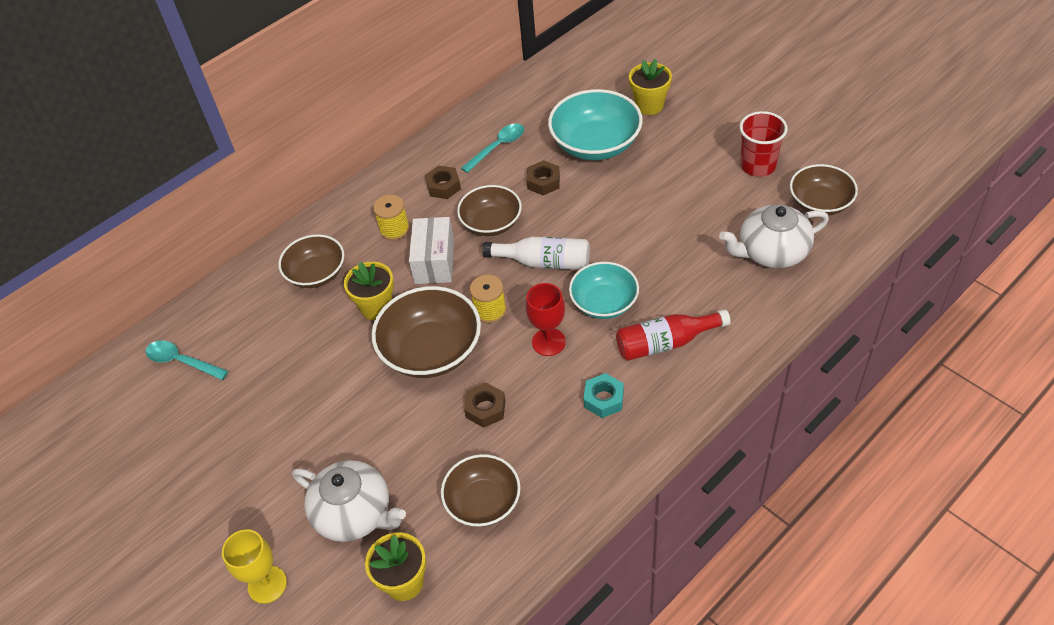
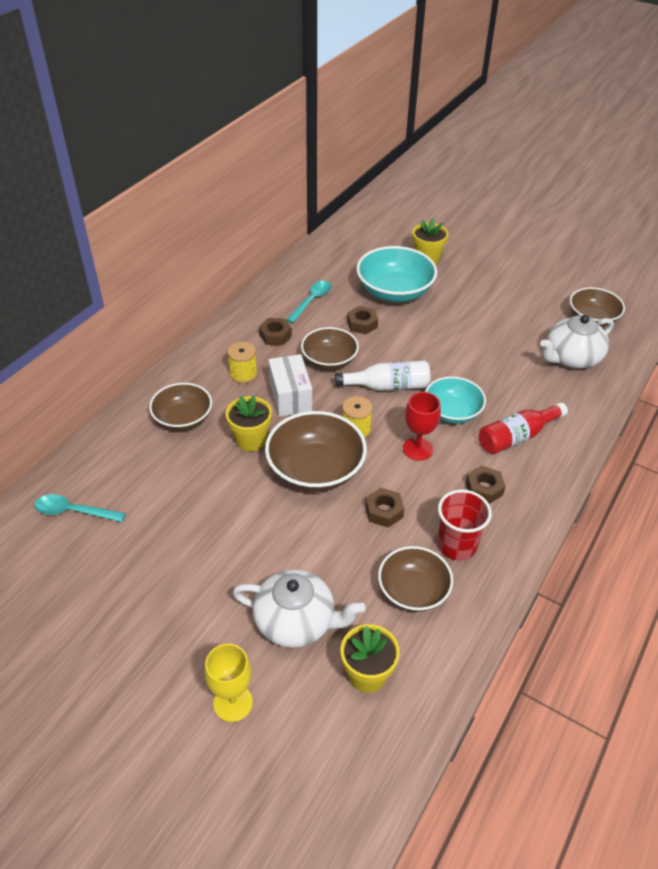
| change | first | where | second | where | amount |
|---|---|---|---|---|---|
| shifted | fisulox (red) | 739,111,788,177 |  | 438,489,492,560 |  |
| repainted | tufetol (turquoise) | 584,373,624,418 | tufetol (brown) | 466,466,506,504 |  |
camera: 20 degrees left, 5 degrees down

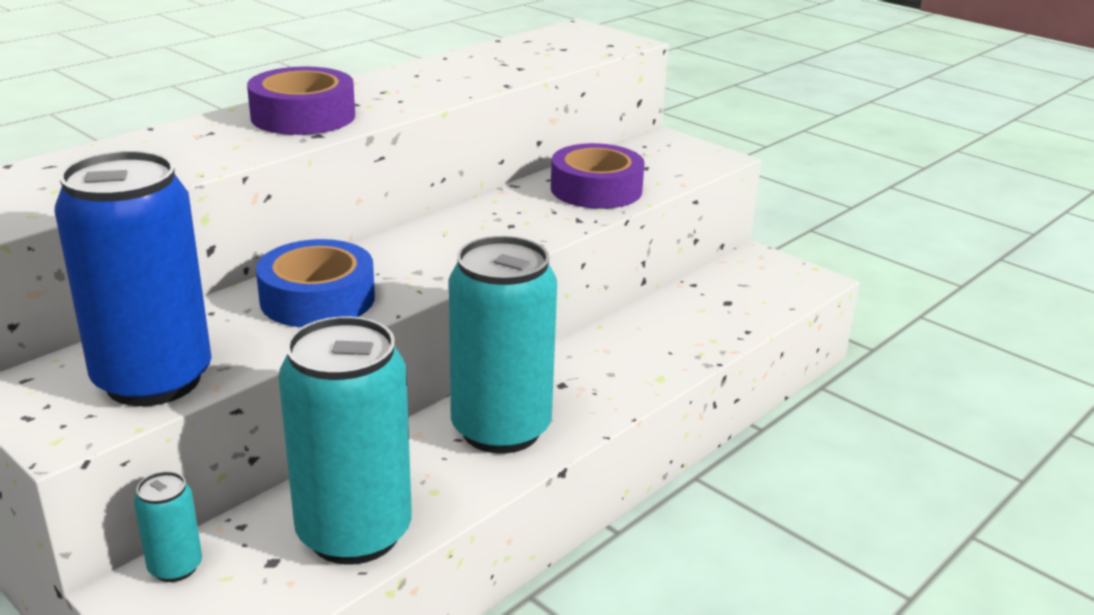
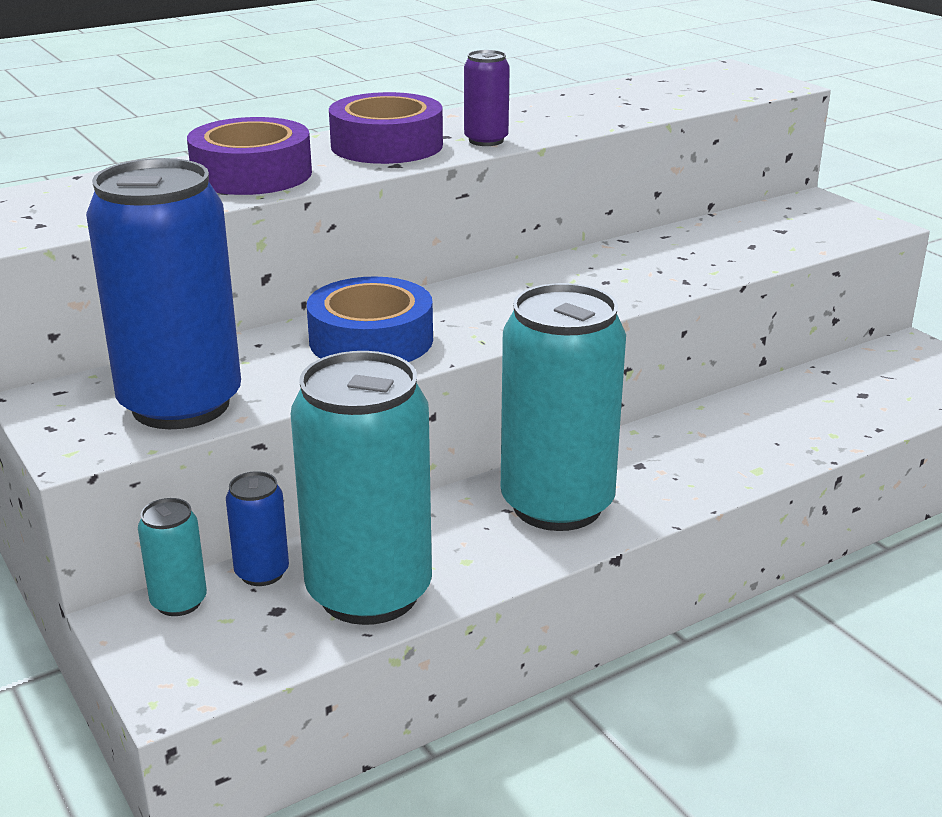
| change | first | where | second | where | amount |
|---|---|---|---|---|---|
| shifted | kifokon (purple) | 551,143,645,209 |  | 187,117,312,195 |  |
| new |  |  | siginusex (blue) | 226,471,289,586 |  |
| new |  |  | siginusex (purple) | 464,50,510,146 |  |
camera: 15 degrees right, 0 degrees up

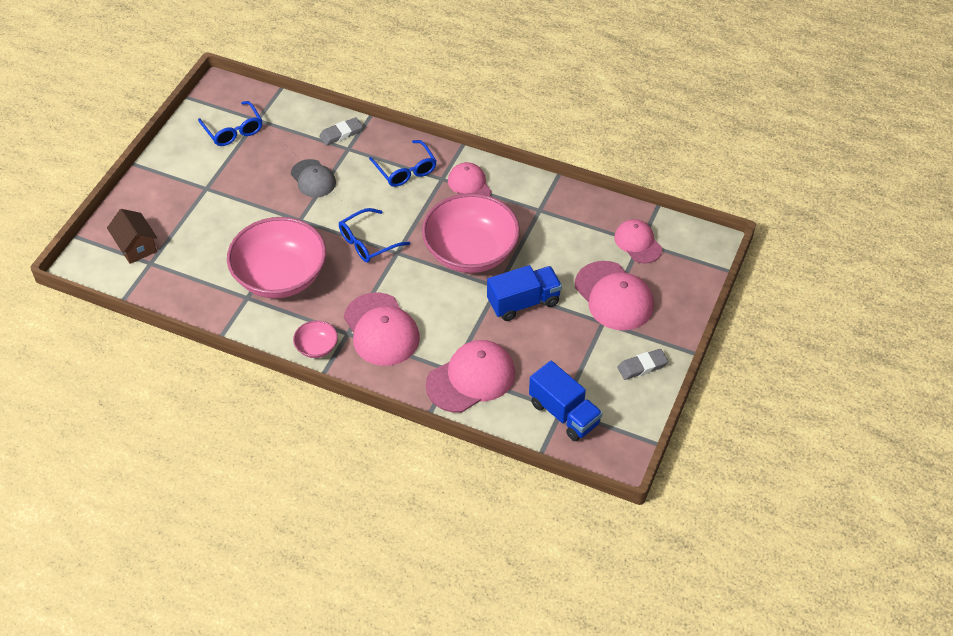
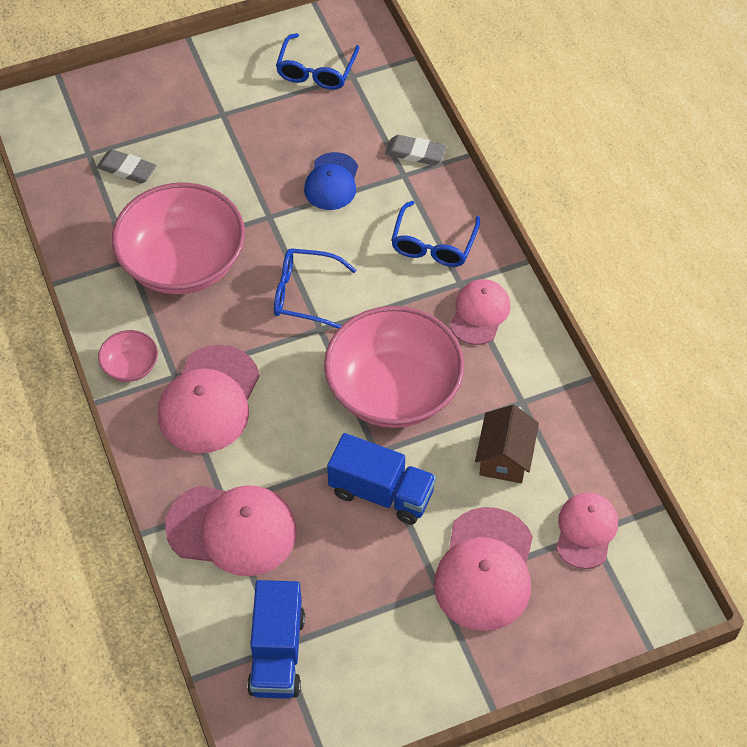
| change | first | where | second | where | amount |
|---|---|---|---|---|---|
| shifted | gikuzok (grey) | 617,349,668,380 |  | 97,149,157,184 |  |
| repainted | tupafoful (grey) | 291,159,336,197 | tupafoful (blue) | 304,152,358,210 |  |
| shifted | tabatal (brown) | 107,209,157,264 |  | 475,405,539,483 |  |
camera: 45 degrees right, 5 degrees up

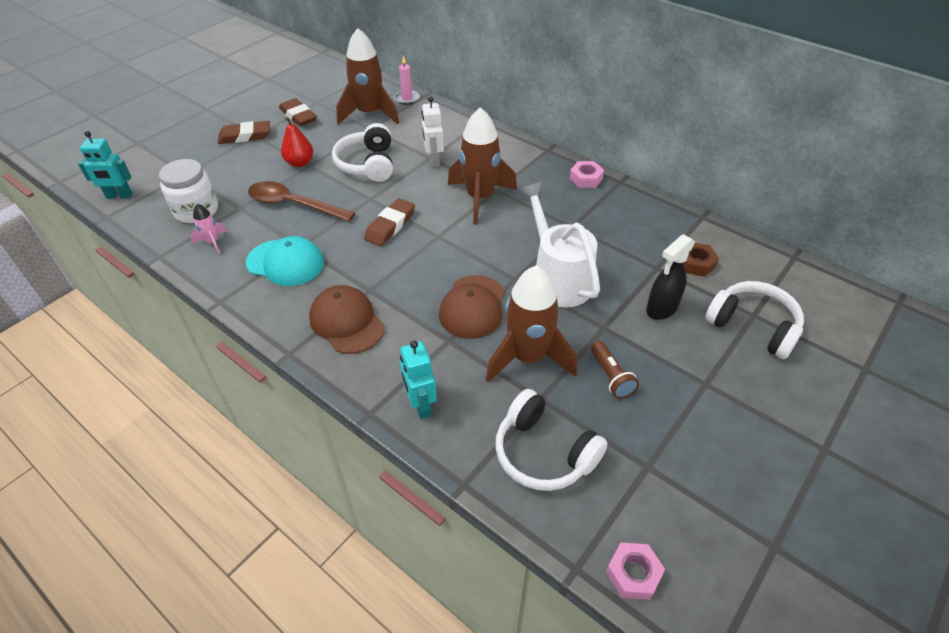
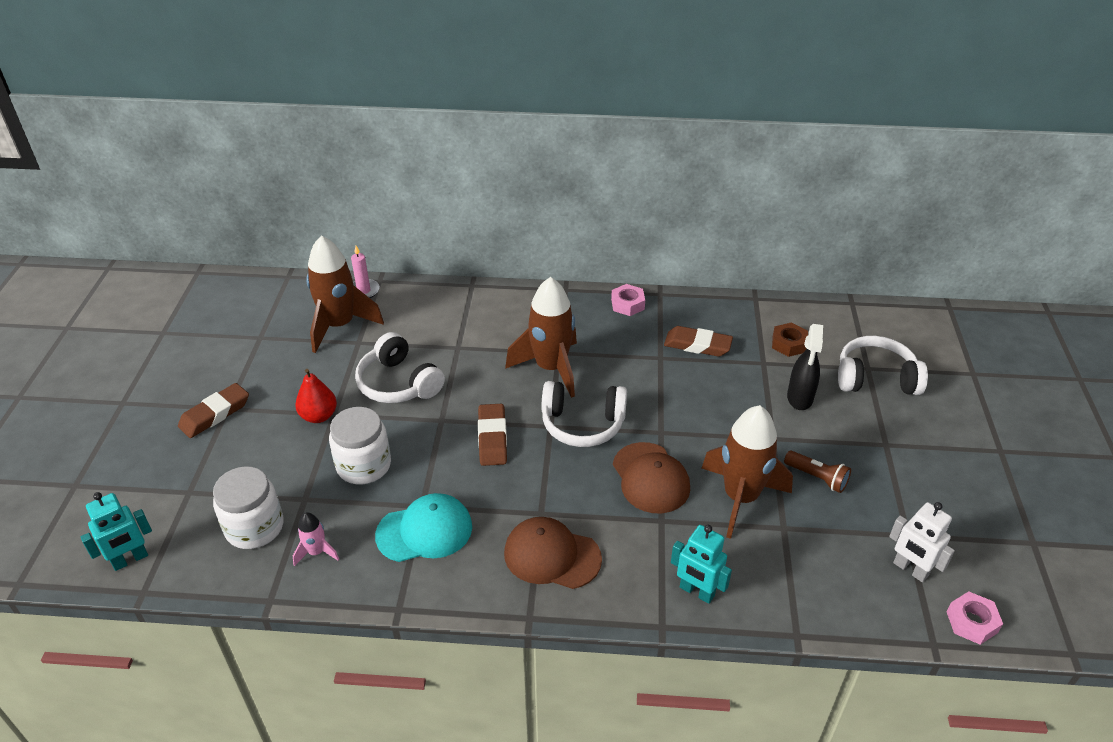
| change | first | where | second | where | amount |
|---|---|---|---|---|---|
| swapped | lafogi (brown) | 248,181,355,222 | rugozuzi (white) | 329,407,391,484 |  |
| shifted | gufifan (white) | 495,389,608,491 |  | 542,381,627,447 |  |
| shifted | gikuzok (brown) | 279,98,317,126 |  | 664,326,733,357 |  |
| shifted | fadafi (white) | 421,96,444,167 |  | 889,502,955,582 |  |
| gone | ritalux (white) | 520,182,600,308 |  |  |  |
camera: 35 degrees left, 5 degrees down

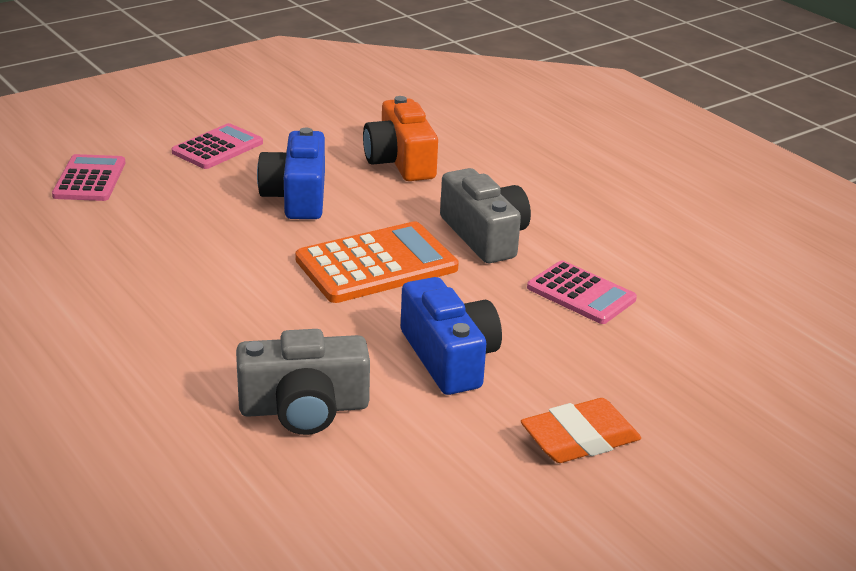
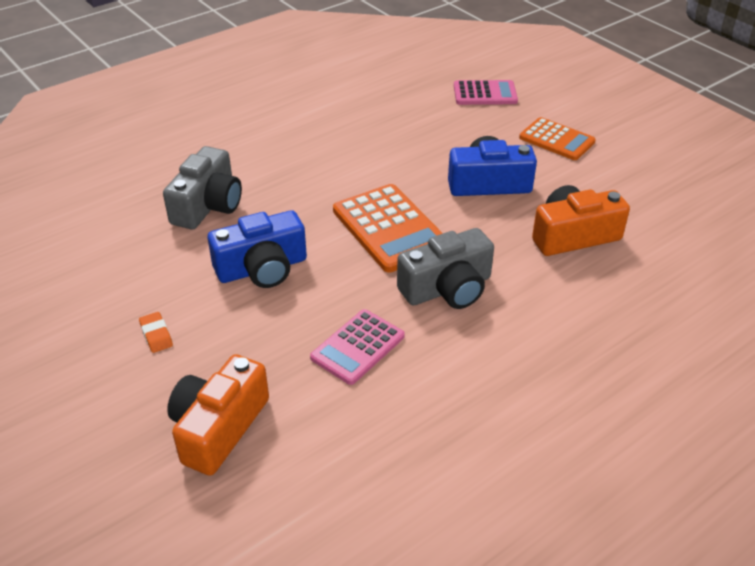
| change | first | where | second | where | amount |
|---|---|---|---|---|---|
| scaled | gikuzok (orange) | 521,398,641,463 |  | 139,312,173,353 | x0.52 |
| rotated | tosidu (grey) | 236,329,370,435 |  | 163,146,242,229 | 150 degrees counterclockwise |
| new |  |  | tosidu (orange) | 167,354,269,476 |  |
| repainted | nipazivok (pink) | 172,123,263,169 | nipazivok (orange) | 519,117,596,160 |  |
camera: 90 degrees right, 10 degrees up

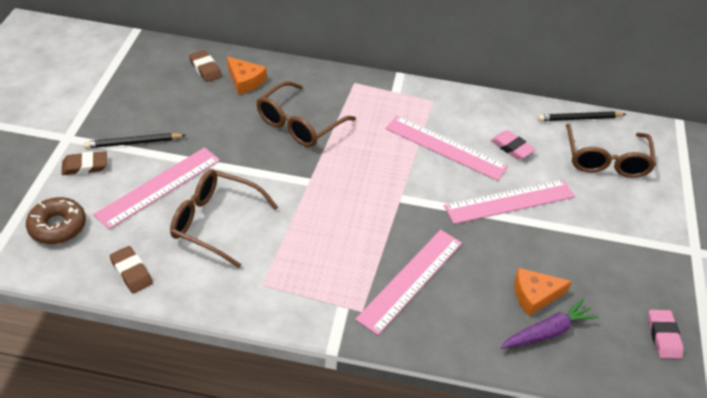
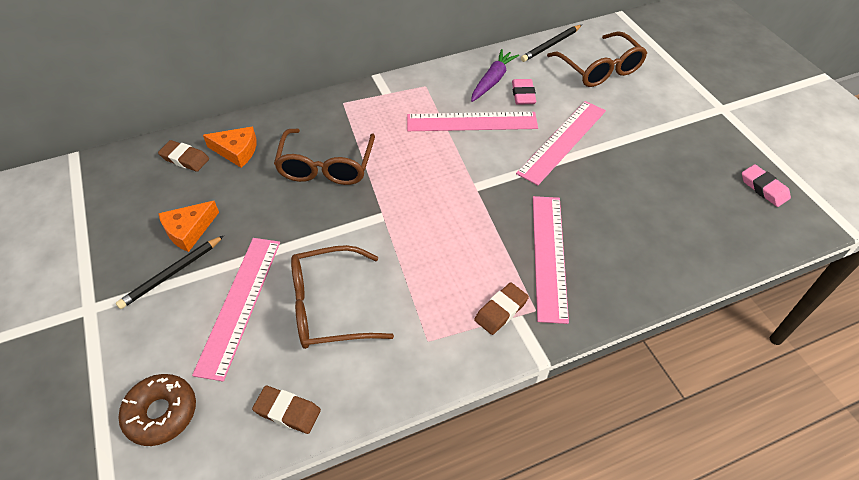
| change | first | where | second | where | amount |
|---|---|---|---|---|---|
| shifted | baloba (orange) | 514,268,572,316 |  | 158,201,219,252 |  |
| shifted | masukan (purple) | 501,299,599,349 |  | 471,49,519,102 |  |
| shifted | gikuzok (brown) | 61,151,107,175 |  | 474,282,529,335 |  |
| rotated | gikuzok (pink) | 491,130,536,160 |  | 512,79,536,105 | 75 degrees clockwise |
camera: 30 degrees left, 5 degrees up

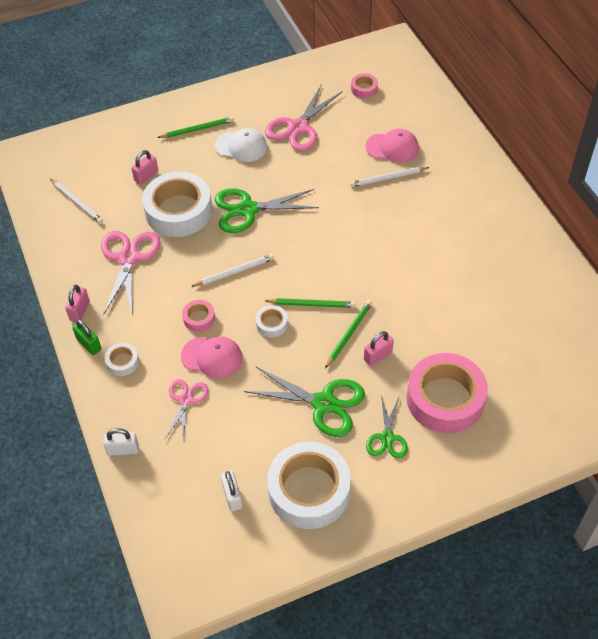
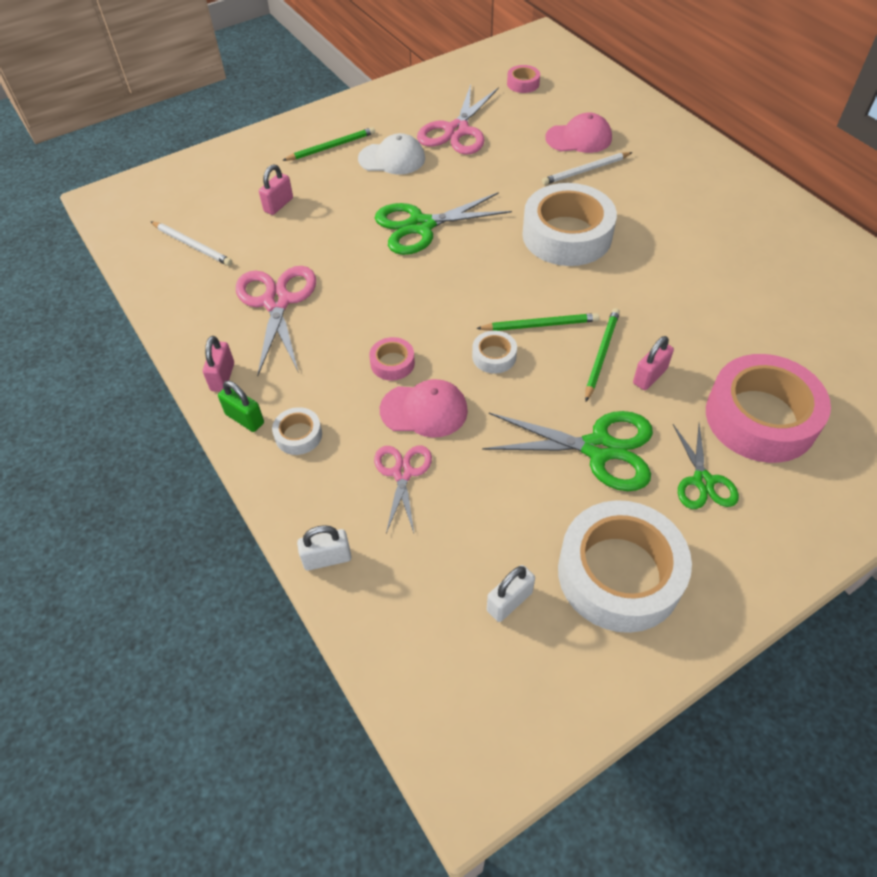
| change | first | where | second | where | amount |
|---|---|---|---|---|---|
| rotated | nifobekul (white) | 221,471,243,511 |  | 487,565,535,622 | 75 degrees clockwise |
| shifted | kifokon (white) | 142,172,212,237 |  | 522,183,617,266 |  |
| gone | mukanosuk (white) | 191,254,274,287 |  |  |  |
camera: 10 degrees left, 0 degrees up

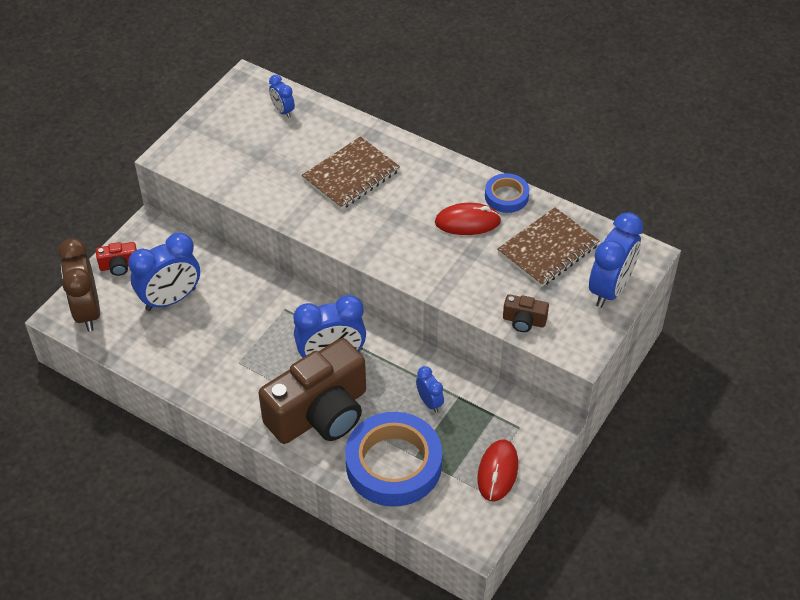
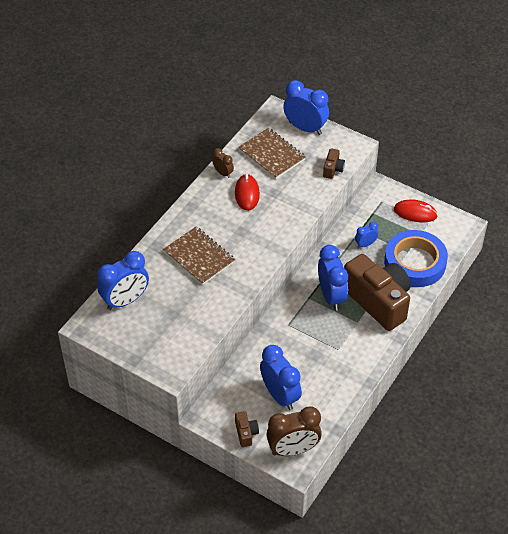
| change | first | where | second | where | amount |
|---|---|---|---|---|---|
| scaled | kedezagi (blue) | 269,75,295,118 |  | 97,251,149,310 | x1.98 |
| swapped | kifokon (blue) | 485,173,529,213 | kedezagi (brown) | 212,148,234,178 |  |
| repainted | tosidu (red) | 96,242,137,276 | tosidu (brown) | 235,411,259,447 |  |
camera: 90 degrees left, 0 degrees up

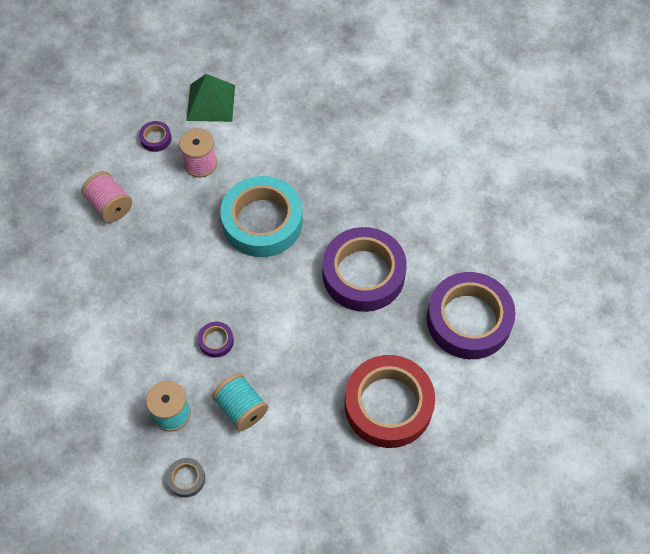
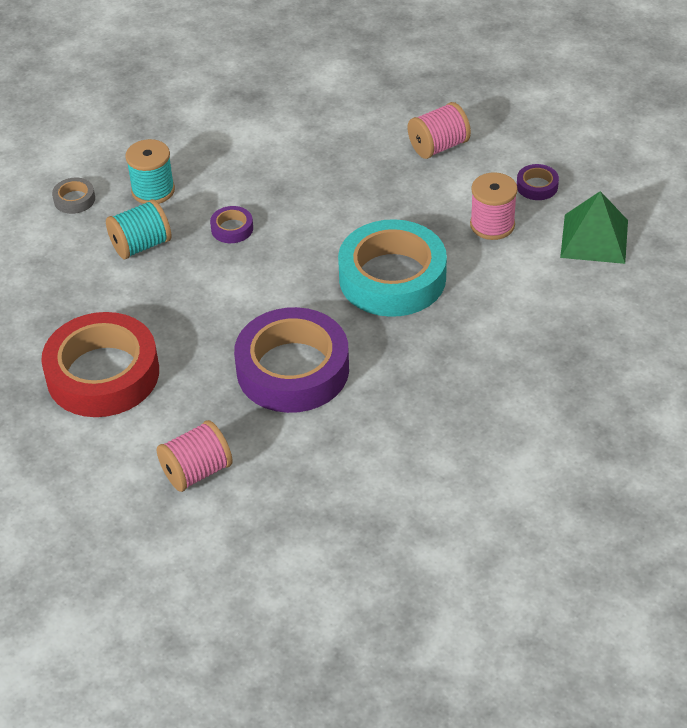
| change | first | where | second | where | amount |
|---|---|---|---|---|---|
| swapped | kifokon (purple) | 427,272,516,359 | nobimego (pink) | 157,420,233,492 |  |
camera: 100 degrees right, 15 degrees down

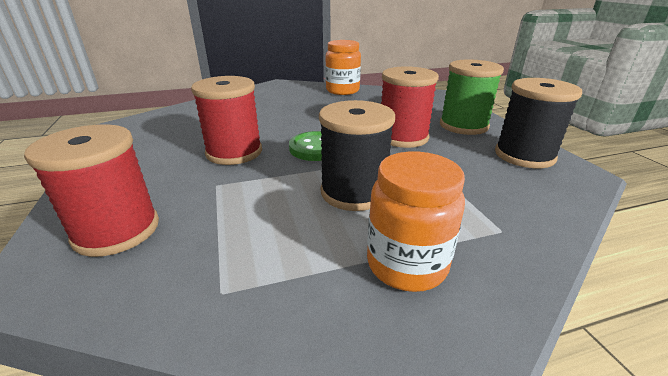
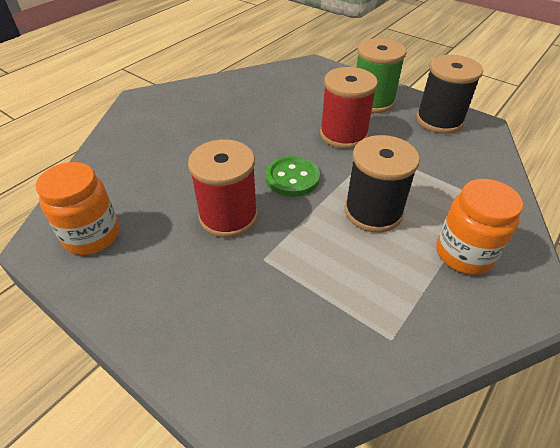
| change | first | where | second | where | amount |
|---|---|---|---|---|---|
| shifted | rugozuzi (orange) | 325,40,361,95 |  | 36,162,119,255 |  |
| gone | nobimego (red) | 24,124,159,257 |  |  |  |
camera: 35 degrees left, 15 degrees up

